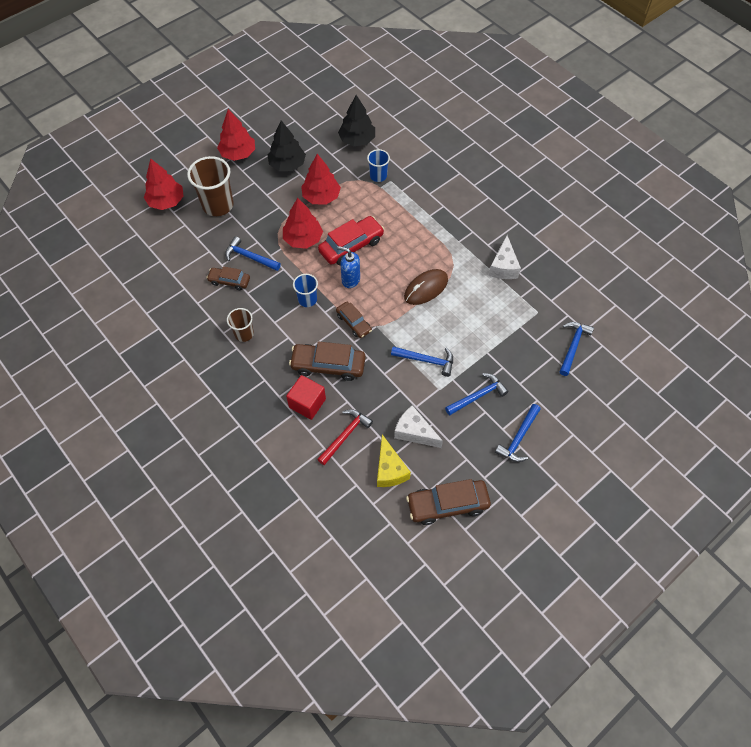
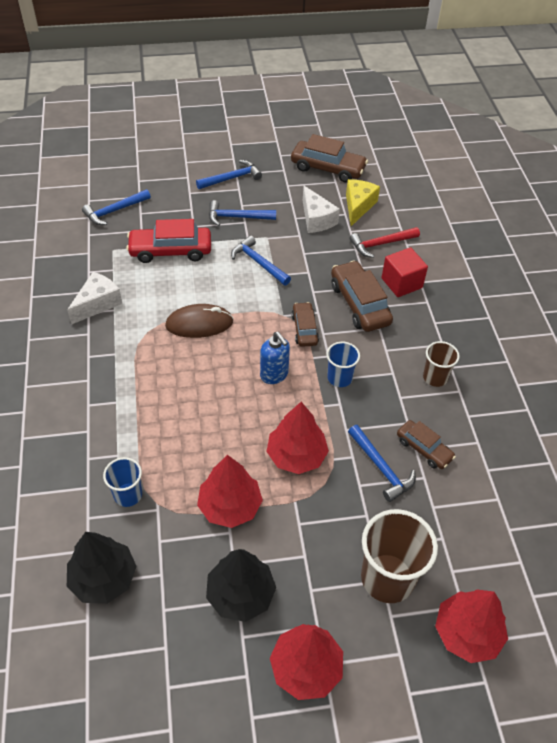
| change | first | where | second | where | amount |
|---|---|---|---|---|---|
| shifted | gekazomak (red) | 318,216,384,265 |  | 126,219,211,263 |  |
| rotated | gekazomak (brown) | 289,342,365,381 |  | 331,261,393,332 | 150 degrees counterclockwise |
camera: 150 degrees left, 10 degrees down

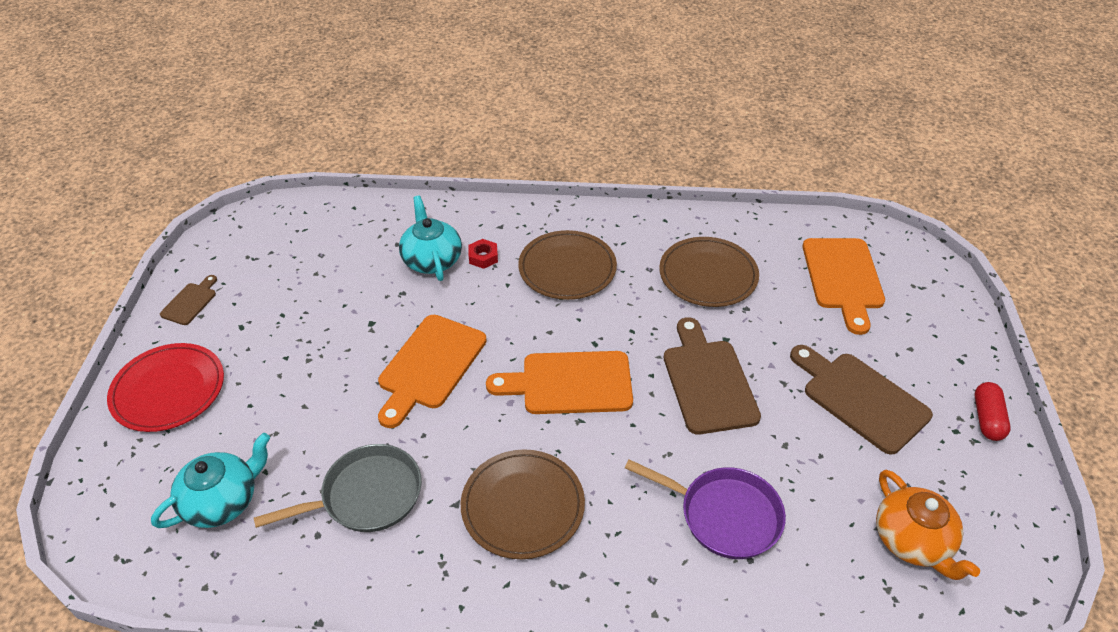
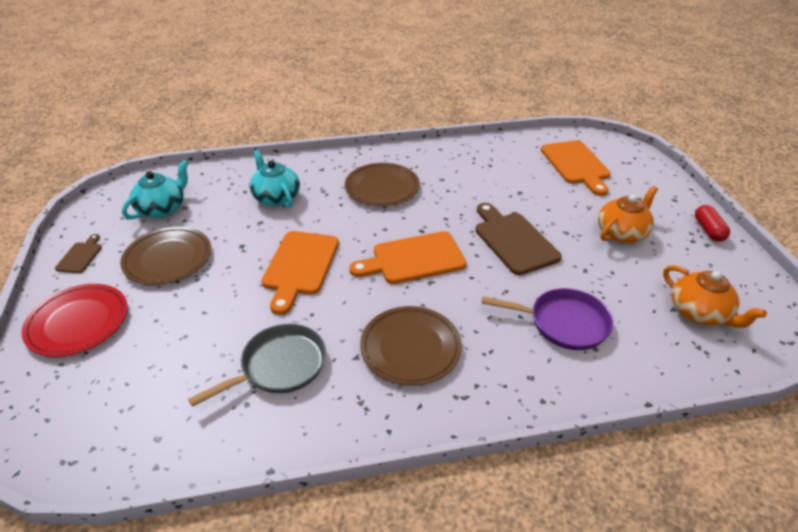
| change | first | where | second | where | amount |
|---|---|---|---|---|---|
| shifted | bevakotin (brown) | 659,237,759,307 |  | 120,227,211,285 |  |
| shifted | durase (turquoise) | 151,433,270,528 |  | 122,160,188,219 |  |
| swapped | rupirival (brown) | 790,345,933,455 | durase (orange) | 598,186,658,243 |  |
| gone | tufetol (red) | 468,239,498,269 |  |  |  |
camera: 15 degrees left, 5 degrees down

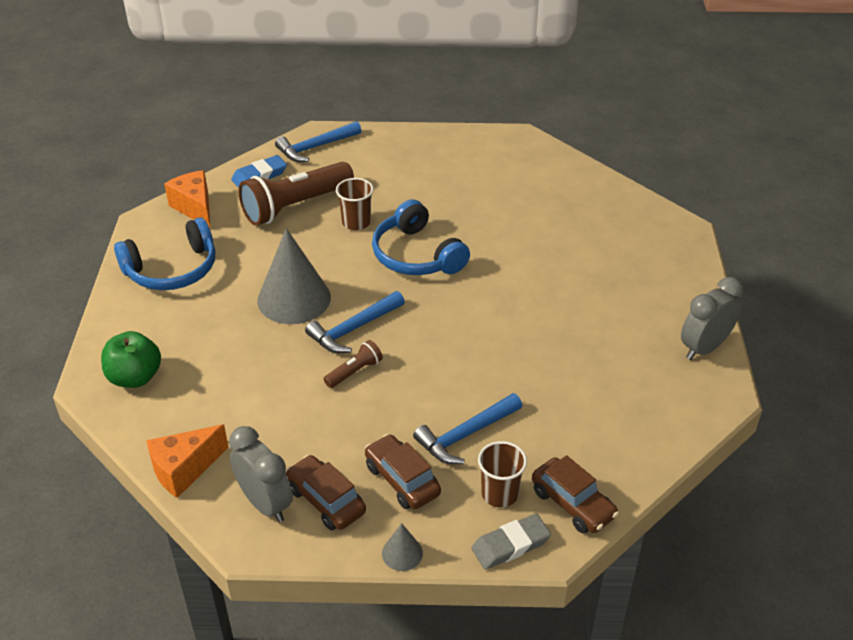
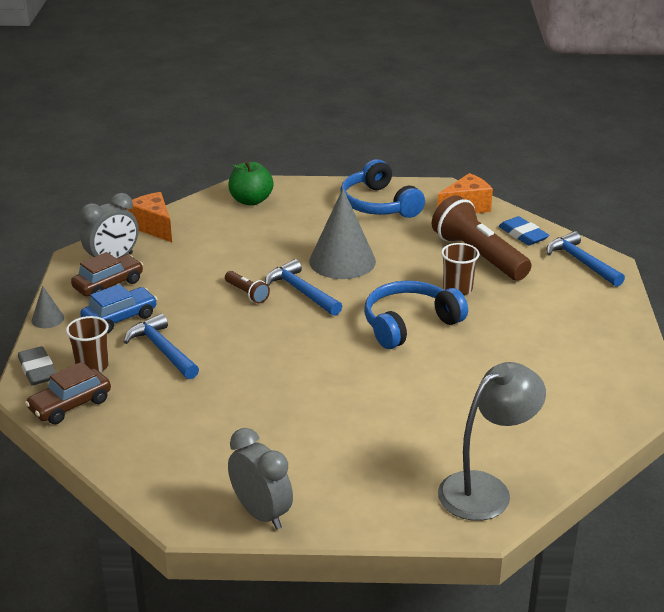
| change | first | where | second | where | amount |
|---|---|---|---|---|---|
| repainted | gekazomak (brown) | 365,434,441,509 | gekazomak (blue) | 80,284,157,333 |  |
| new |  |  | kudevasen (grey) | 438,362,546,521 |  |
camera: 90 degrees right, 10 degrees down

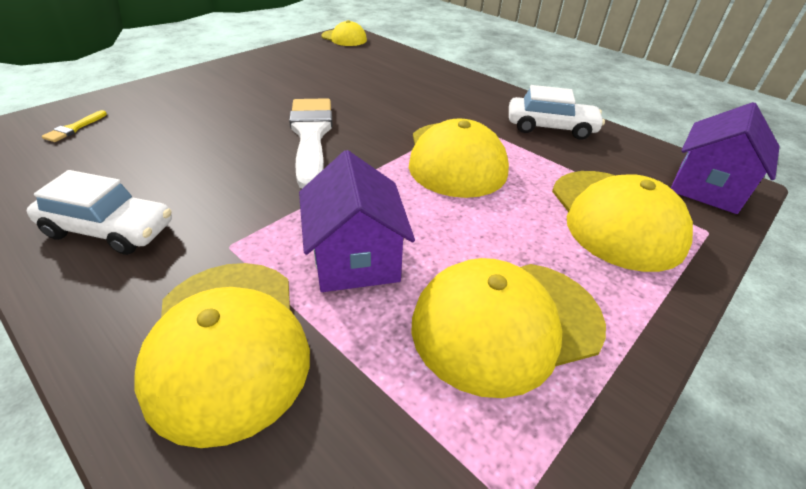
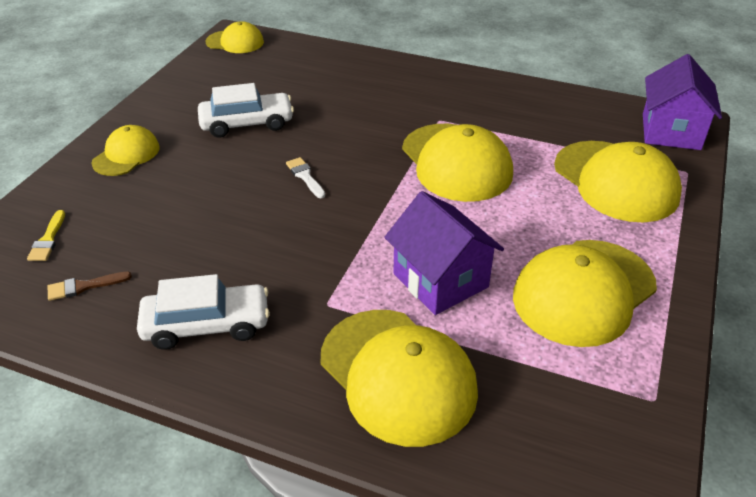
| change | first | where | second | where | amount |
|---|---|---|---|---|---|
| new |  |  | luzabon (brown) | 48,272,132,301 |  |
| new |  |  | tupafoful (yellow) | 91,125,160,176 |  |
| shifted | gekazomak (white) | 509,85,605,140 |  | 198,83,294,138 |  |
| scaled | luzabon (white) | 289,98,332,188 |  | 286,157,325,198 | x0.40 |
camera: 20 degrees left, 0 degrees up

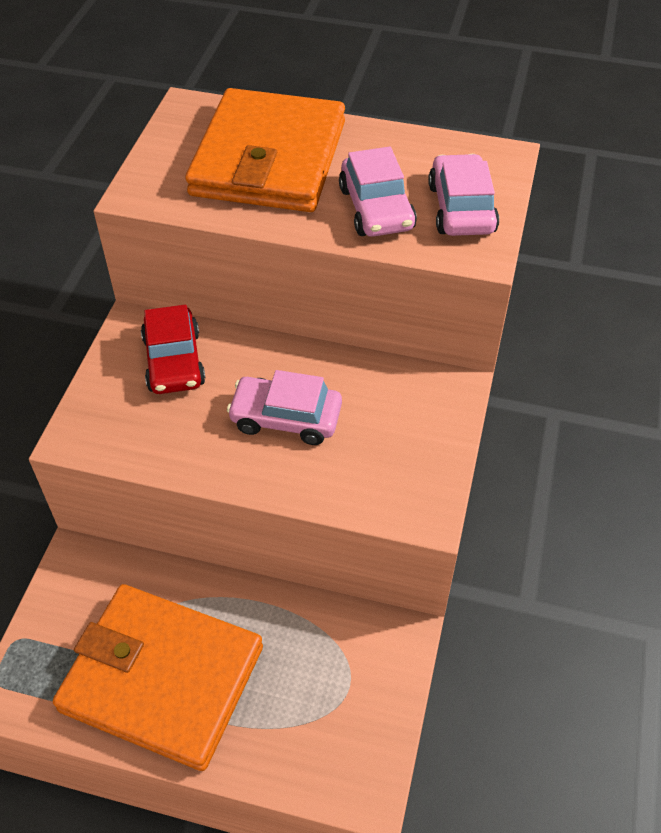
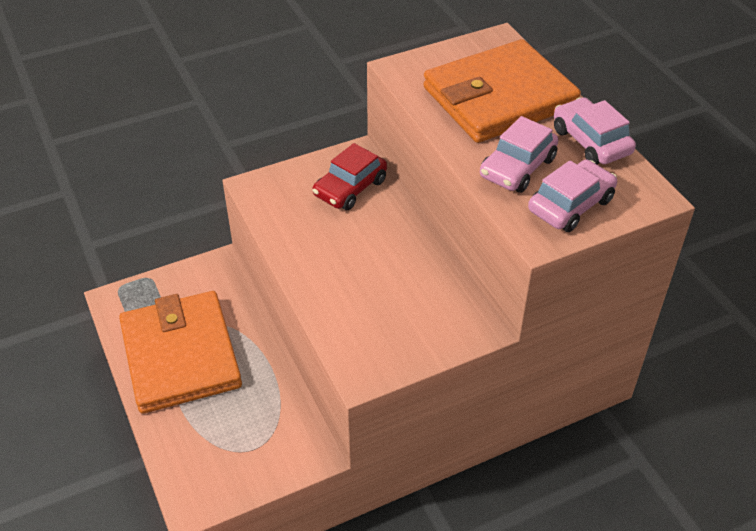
| change | first | where | second | where | amount |
|---|---|---|---|---|---|
| shifted | gekazomak (pink) | 227,370,342,445 |  | 554,97,636,165 |  |
camera: 50 degrees right, 5 degrees down

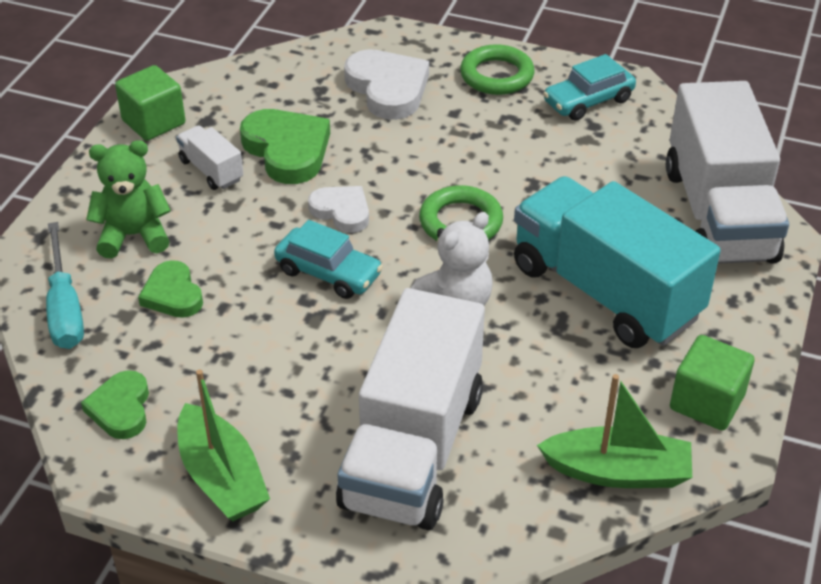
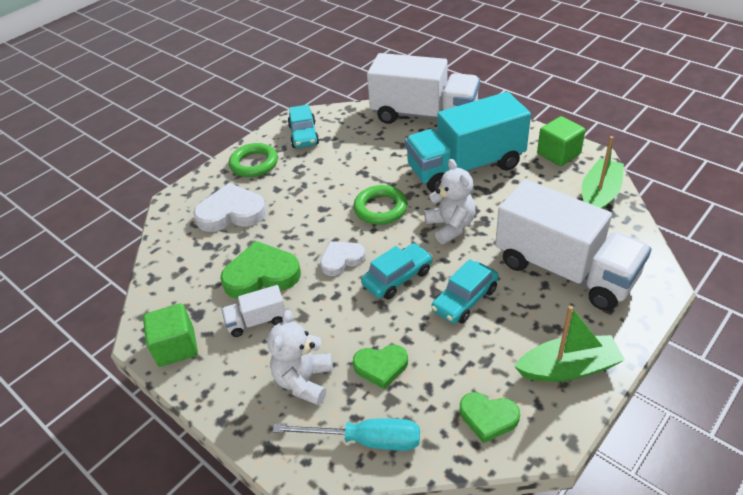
| change | first | where | second | where | amount |
|---|---|---|---|---|---|
| repainted | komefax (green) | 86,140,171,258 | komefax (white) | 267,310,333,405 |  |
| new |  |  | gekazomak (turquoise) | 431,259,499,324 |  |
camera: 65 degrees left, 0 degrees up

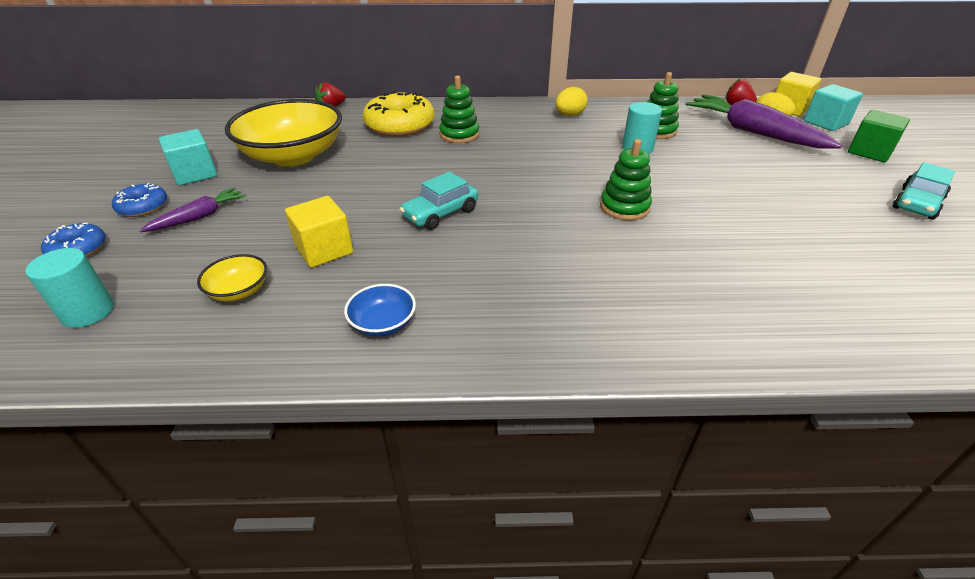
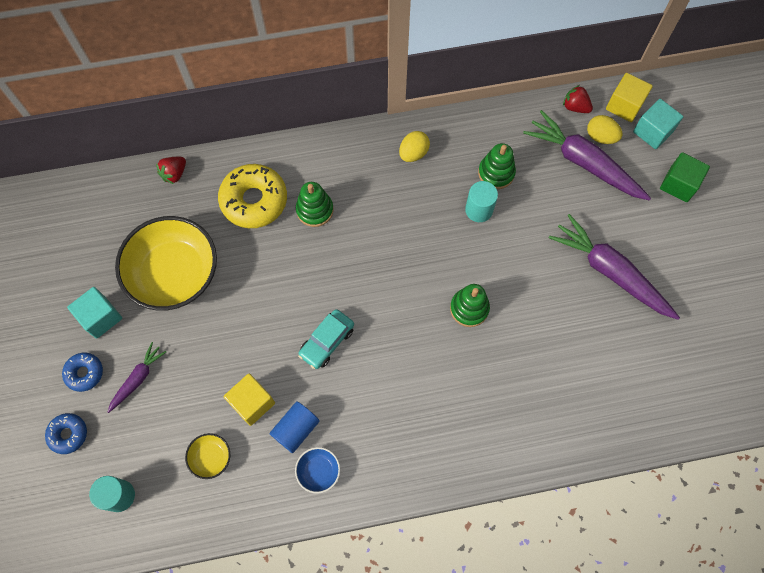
| change | first | where | second | where | amount |
|---|---|---|---|---|---|
| new |  |  | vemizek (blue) | 269,402,320,453 |  |
| new |  |  | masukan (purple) | 549,214,680,320 |  |
| gone | gekazomak (turquoise) | 893,162,955,220 |  |  |  |
camera: 10 degrees left, 30 degrees up

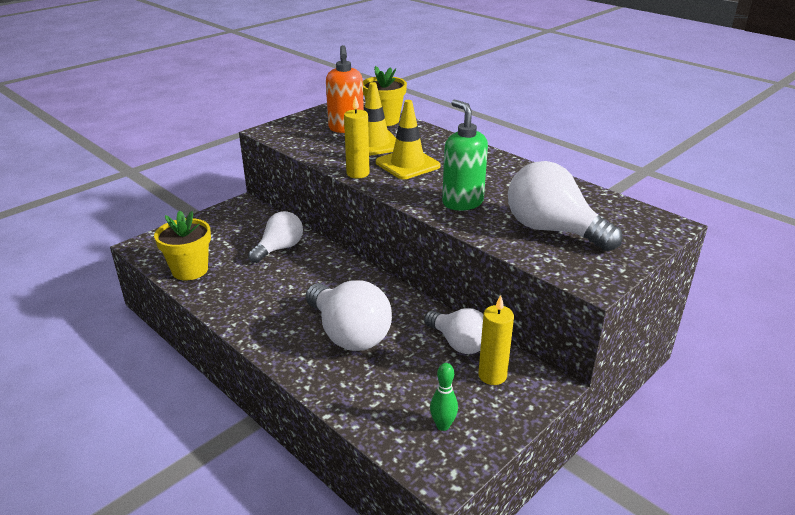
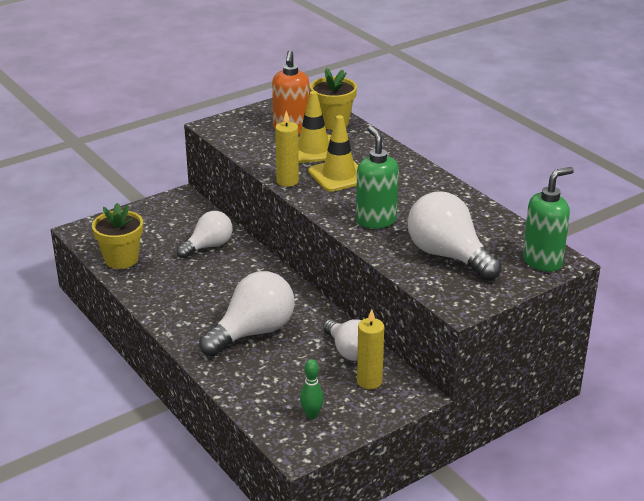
| change | first | where | second | where | amount |
|---|---|---|---|---|---|
| rotated | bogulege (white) | 306,280,392,351 |  | 199,271,295,356 | 105 degrees counterclockwise |
| new |  |  | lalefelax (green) | 523,167,574,272 |  |
camera: 10 degrees right, 0 degrees up

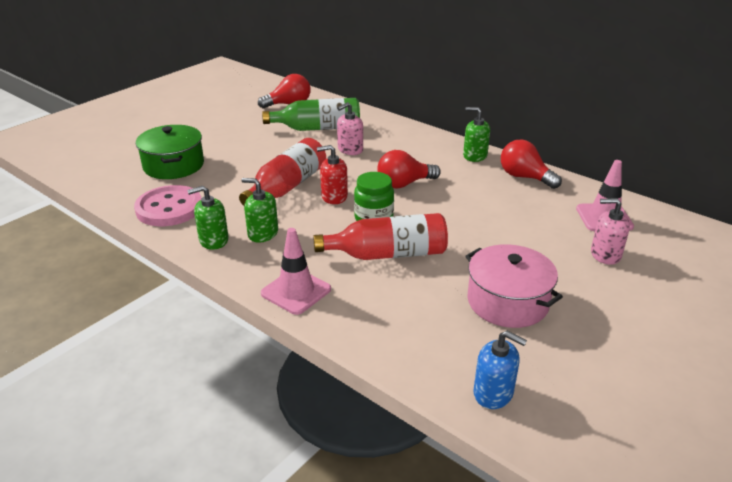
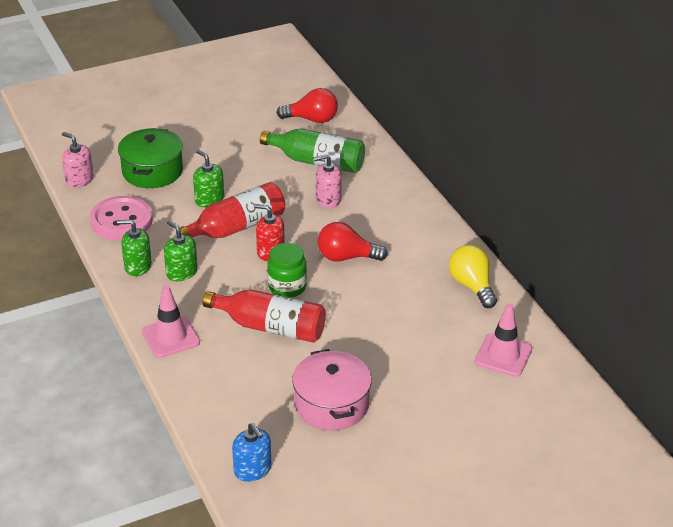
| change | first | where | second | where | amount |
|---|---|---|---|---|---|
| shifted | lalefelax (pink) | 591,198,630,265 |  | 62,132,94,188 |  |
| shifted | lalefelax (green) | 463,107,490,162 |  | 193,150,224,207 |  |
| repainted | bogulege (red) | 501,140,562,189 | bogulege (yellow) | 449,245,497,308 |  |
camera: 25 degrees right, 5 degrees up

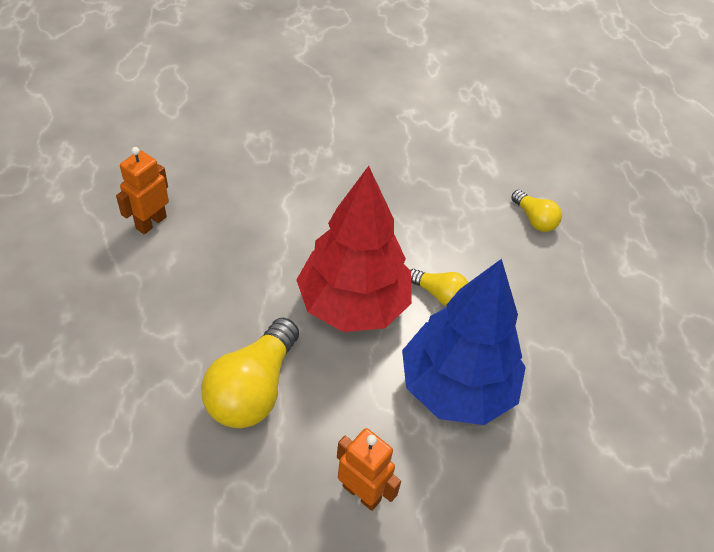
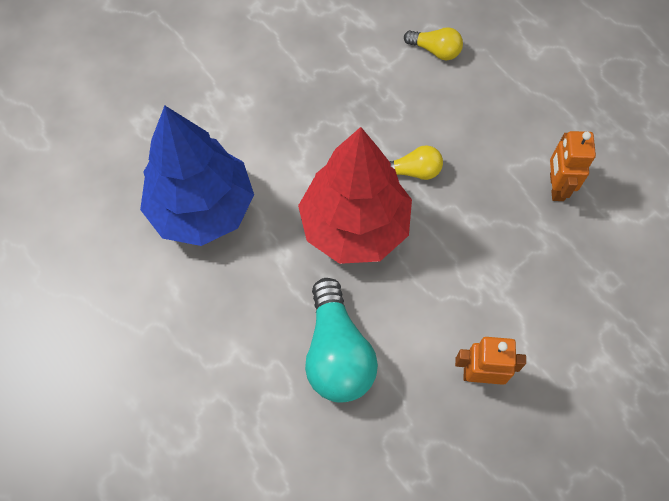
| change | first | where | second | where | amount |
|---|---|---|---|---|---|
| shifted | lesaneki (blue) | 402,259,526,425 |  | 140,106,254,246 |  |
| repainted | bogulege (yellow) | 201,318,299,428 | bogulege (turquoise) | 305,278,378,403 |  |
| shifted | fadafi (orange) | 116,147,169,234 |  | 550,131,596,201 |  |
camera: 30 degrees left, 15 degrees up

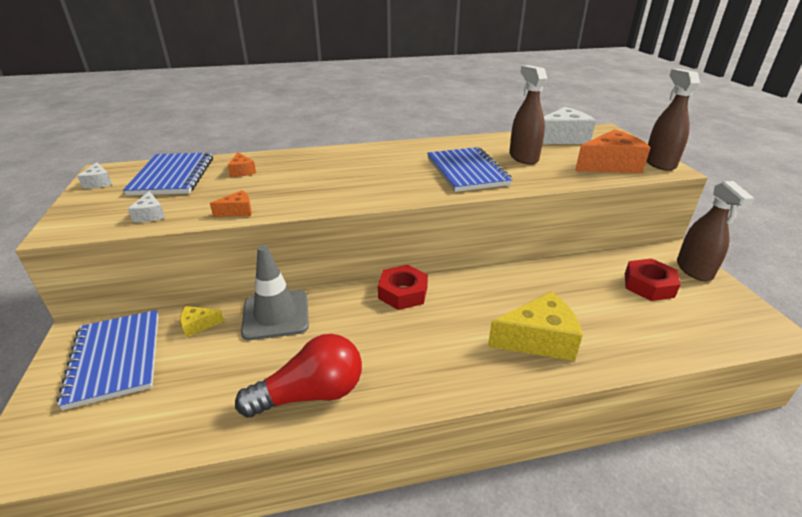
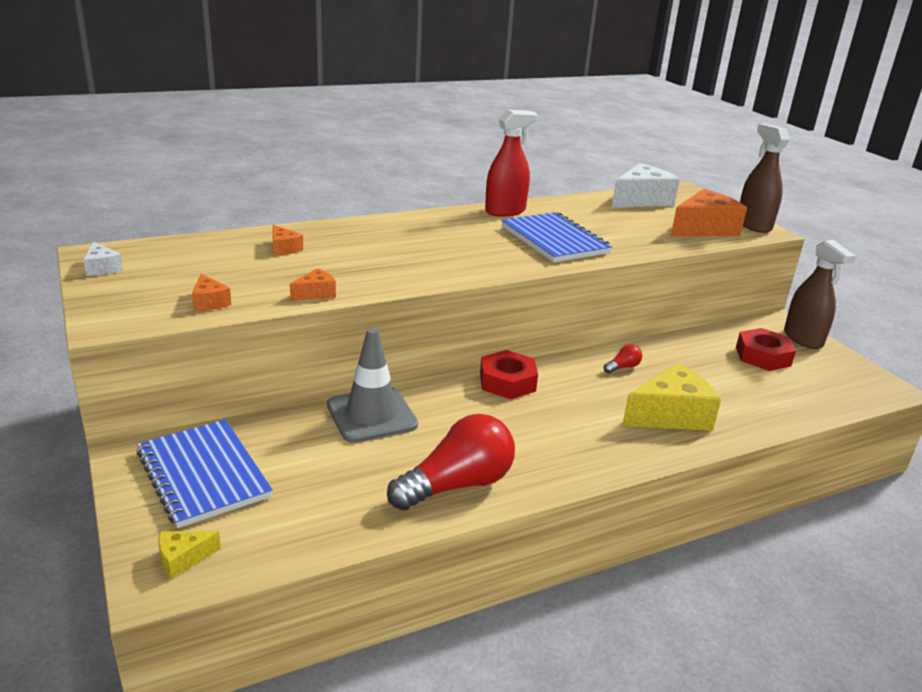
| change | first | where | second | where | amount |
|---|---|---|---|---|---|
| shifted | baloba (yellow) | 180,306,224,338 |  | 158,531,221,580 |  |
| repainted | baloba (white) | 128,191,165,222 | baloba (orange) | 192,274,231,311 |  |
| new |  |  | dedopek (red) | 485,110,537,216 |  |
| new |  |  | bogulege (red) | 604,344,642,373 |  |
| gone | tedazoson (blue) | 123,153,213,196 |  |  |  |
| gone | dedopek (brown) | 509,65,547,164 |  |  |  |
camera: 15 degrees left, 5 degrees down

